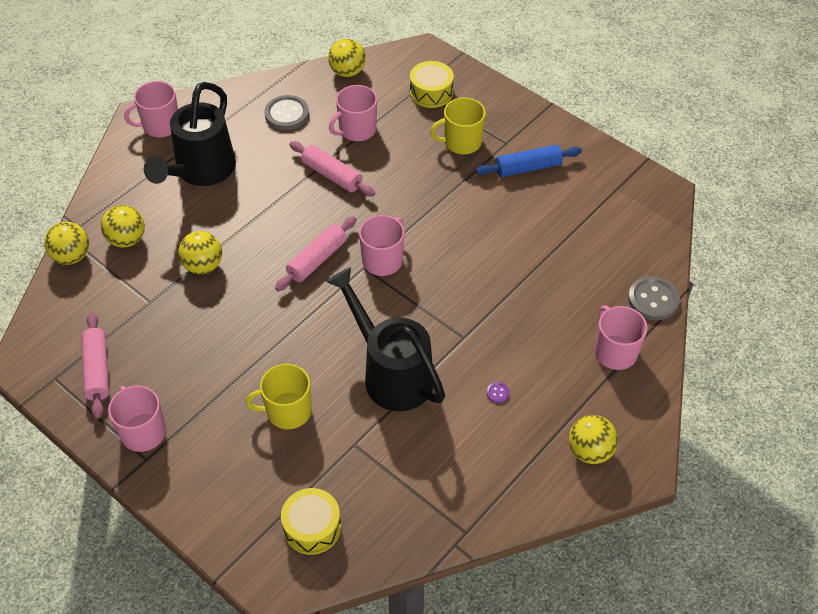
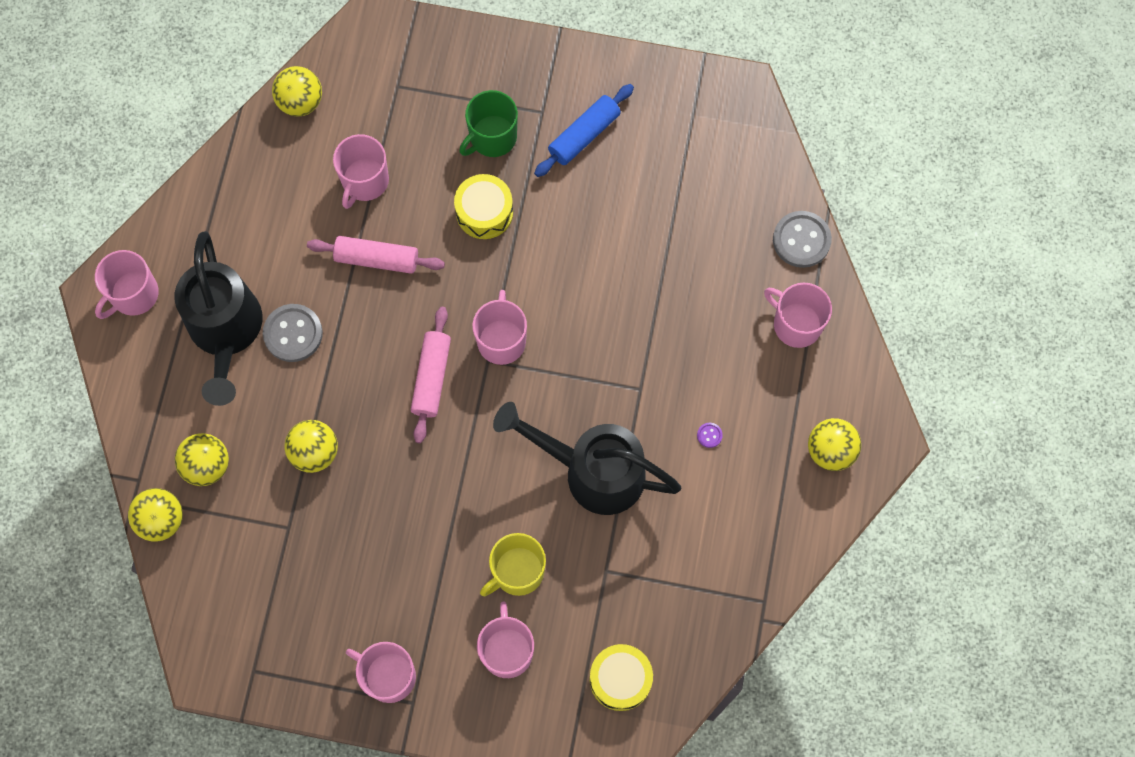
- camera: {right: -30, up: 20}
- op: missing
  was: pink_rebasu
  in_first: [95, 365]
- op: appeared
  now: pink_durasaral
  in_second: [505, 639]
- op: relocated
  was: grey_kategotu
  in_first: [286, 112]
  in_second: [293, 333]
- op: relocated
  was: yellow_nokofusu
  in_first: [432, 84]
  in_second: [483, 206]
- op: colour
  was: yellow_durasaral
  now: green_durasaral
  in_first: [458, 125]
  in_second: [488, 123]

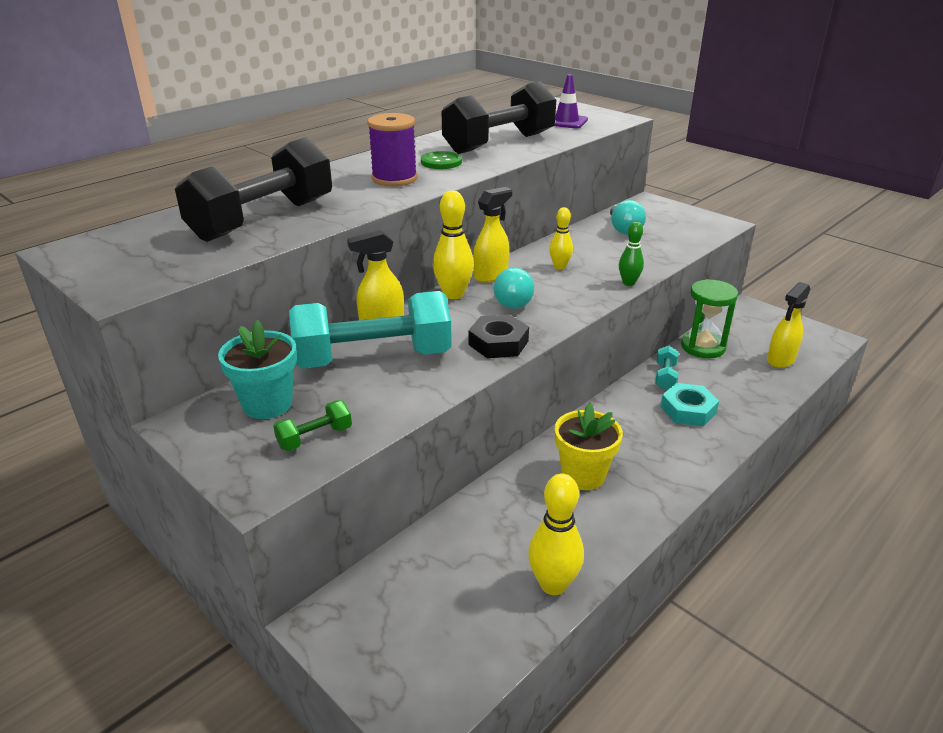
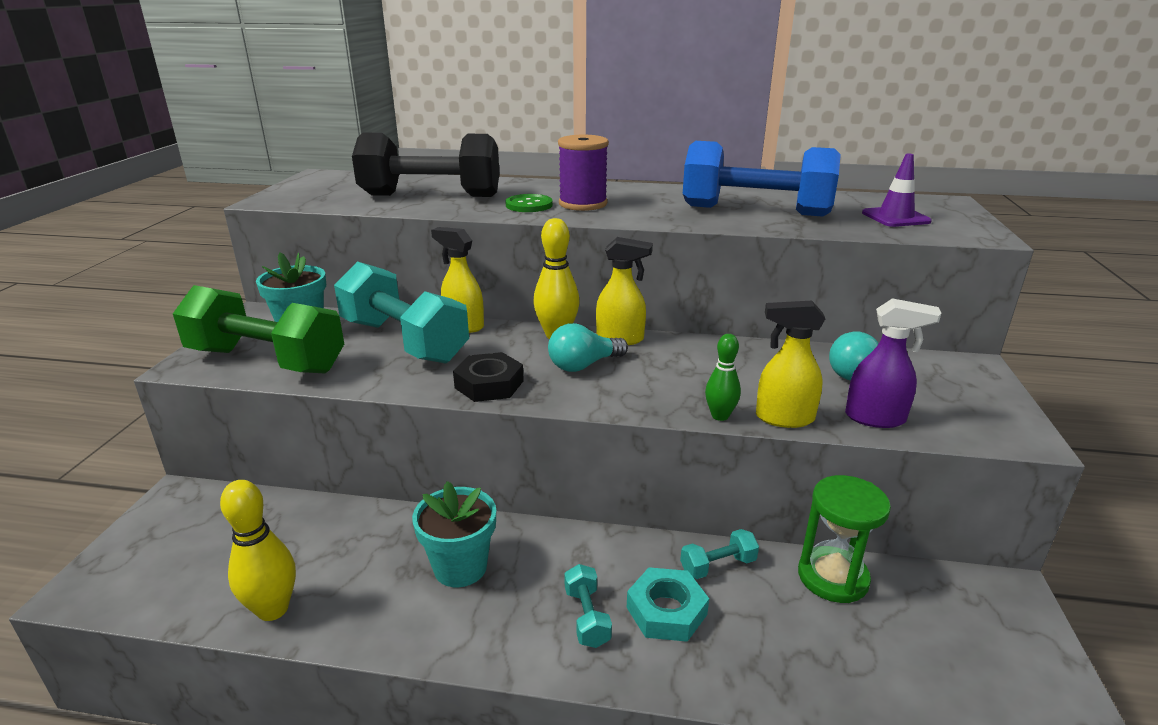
- camera: {right: 55, up: -5}
- op: missing
  was: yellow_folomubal
  in_first: [561, 238]
- op: appeared
  now: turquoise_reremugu
  in_second: [588, 606]
- op: appeared
  now: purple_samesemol
  in_second: [893, 363]
- op: relocated
  was: green_kategotu
  in_first: [441, 160]
  in_second: [529, 203]
- op: relocated
  was: yellow_samesemol
  in_first: [788, 325]
  in_second: [790, 364]
- op: colour
  was: black_reremugu
  now: blue_reremugu
  in_first: [498, 117]
  in_second: [762, 179]
- op: colour
  was: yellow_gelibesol
  now: turquoise_gelibesol
  in_first: [589, 446]
  in_second: [454, 534]
- op: size
  was: green_reremugu
  in_first: [312, 425]
  in_second: [258, 329]
  ratio: 2.43

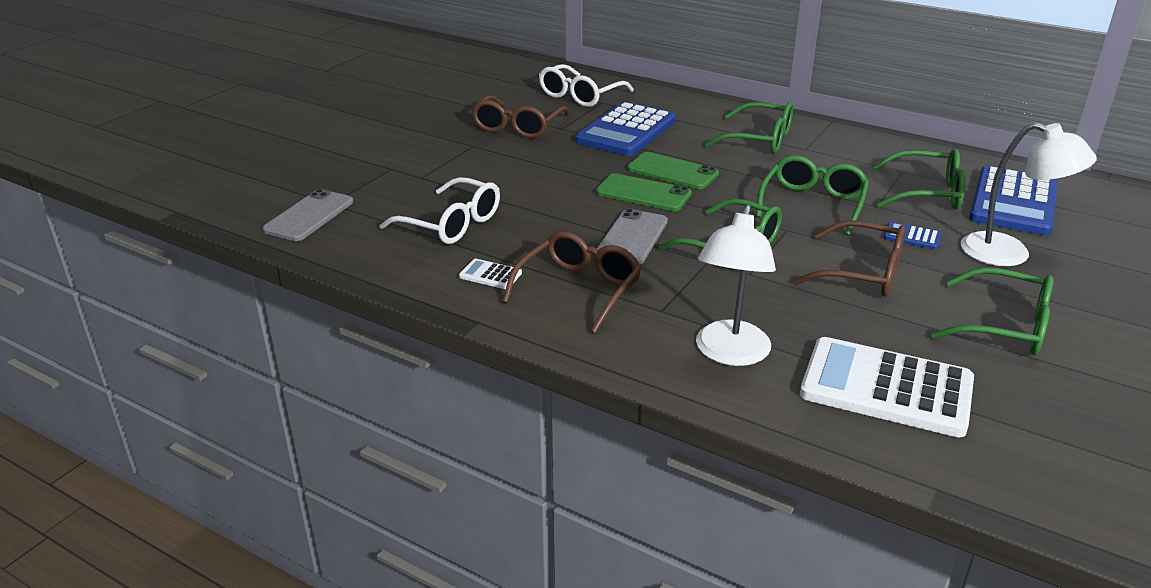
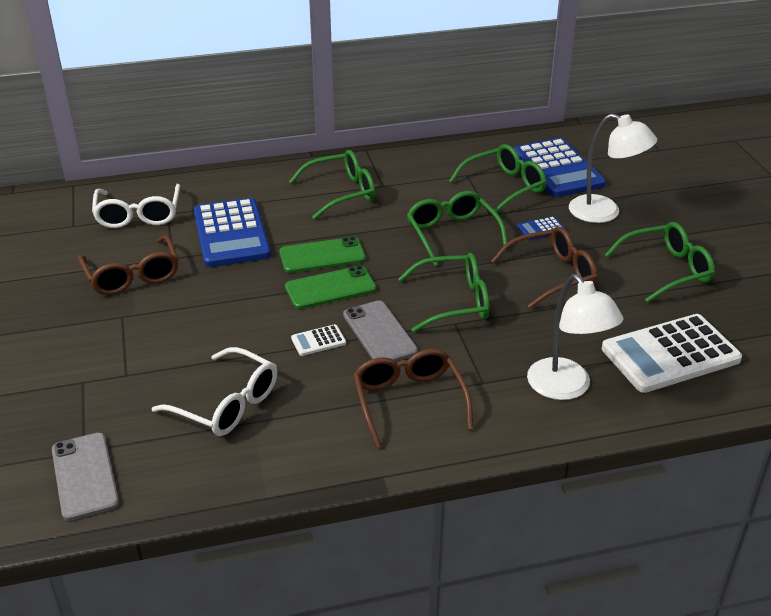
- camera: {right: -45, up: 5}
- op: relocated
  was: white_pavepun
  in_first: [490, 274]
  in_second: [318, 340]
- op: spun
  was: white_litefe
  in_first: [439, 210]
  in_second: [214, 391]
  clockwise: 45
- op: spun
  was: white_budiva
  in_first: [1029, 194]
  in_second: [613, 168]
  clockwise: 45

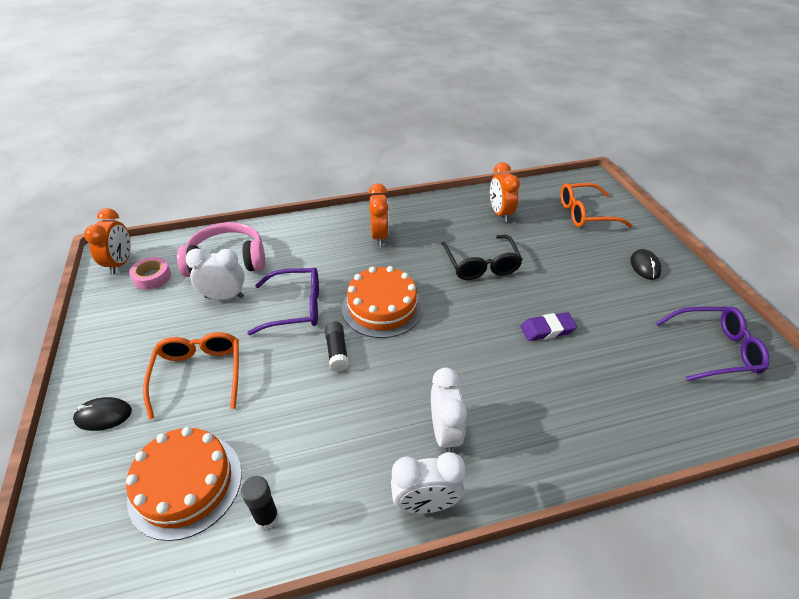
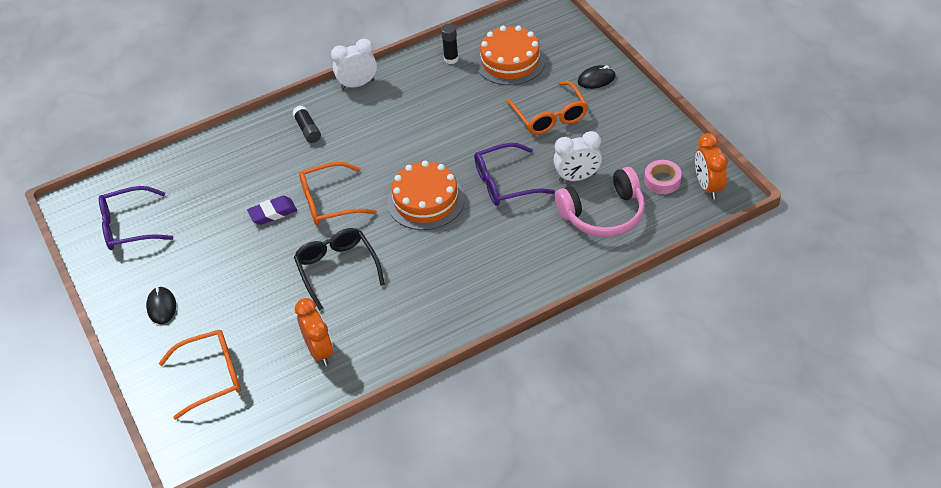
- camera: {right: 170, up: 5}
- op: missing
  was: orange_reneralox
  in_first: [379, 214]
- op: missing
  was: white_reneralox
  in_first: [449, 409]
- op: appeared
  now: orange_litefe
  in_second: [338, 193]
- op: relocated
  was: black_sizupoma
  in_first: [336, 346]
  in_second: [306, 124]

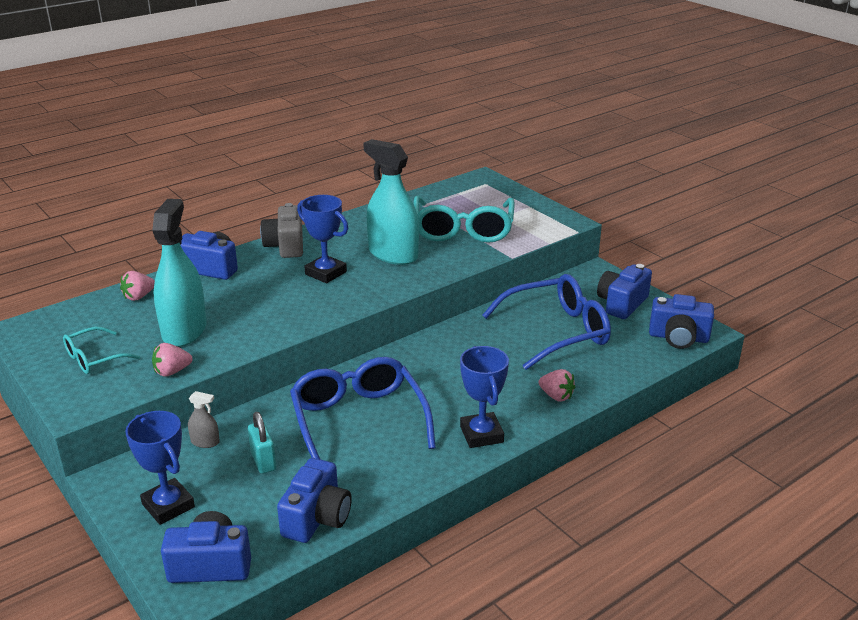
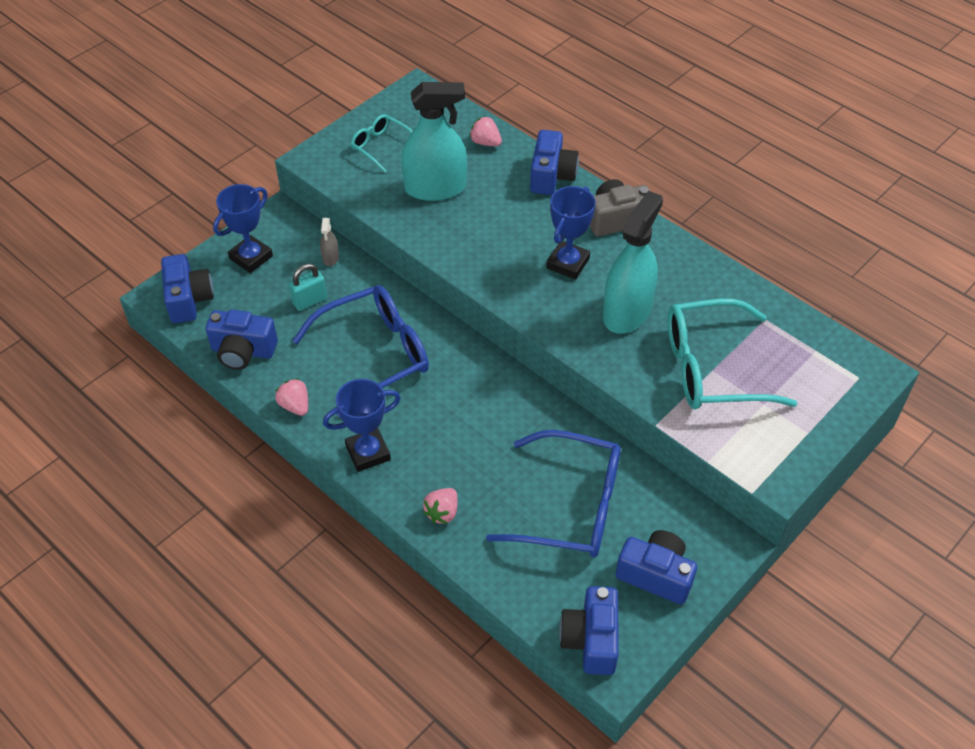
- camera: {right: 80, up: 20}
- op: relocated
  was: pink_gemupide
  in_first: [172, 360]
  in_second: [291, 397]
- op: spun
  was: blue_litefe
  in_first: [546, 322]
  in_second: [553, 493]
  clockwise: -45

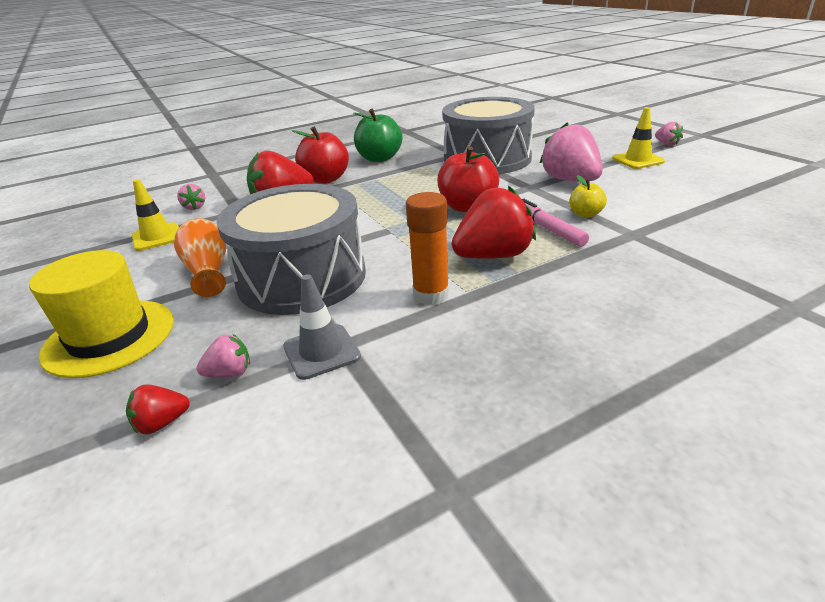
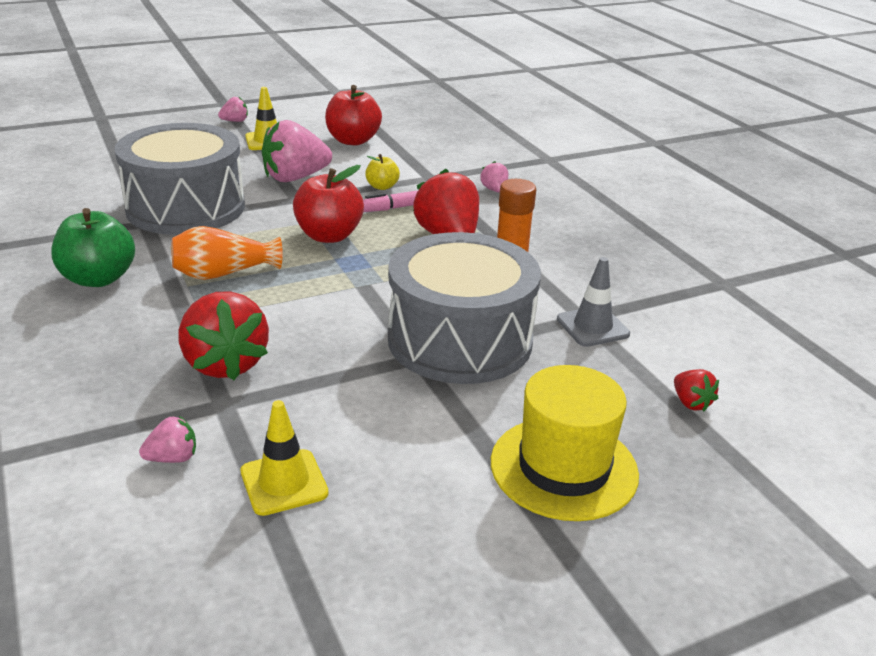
- camera: {right: -90, up: 0}
- op: relocated
  was: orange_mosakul
  in_first: [200, 257]
  in_second: [227, 253]
- op: relocated
  was: pink_gemupide
  in_first: [223, 356]
  in_second: [494, 177]
- op: relocated
  was: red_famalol
  in_first: [320, 155]
  in_second: [353, 115]

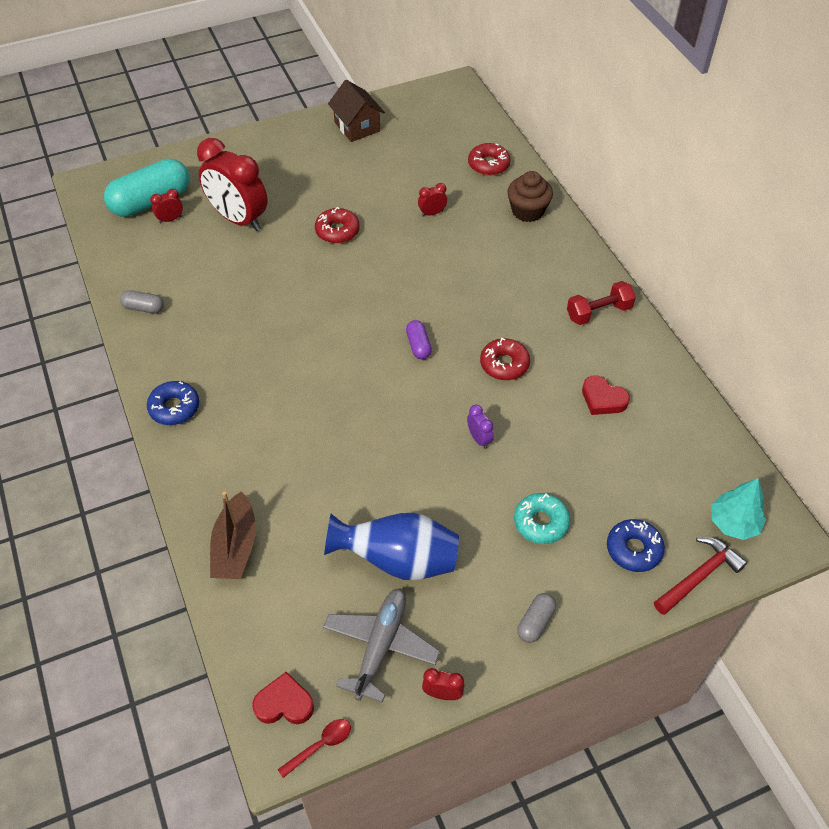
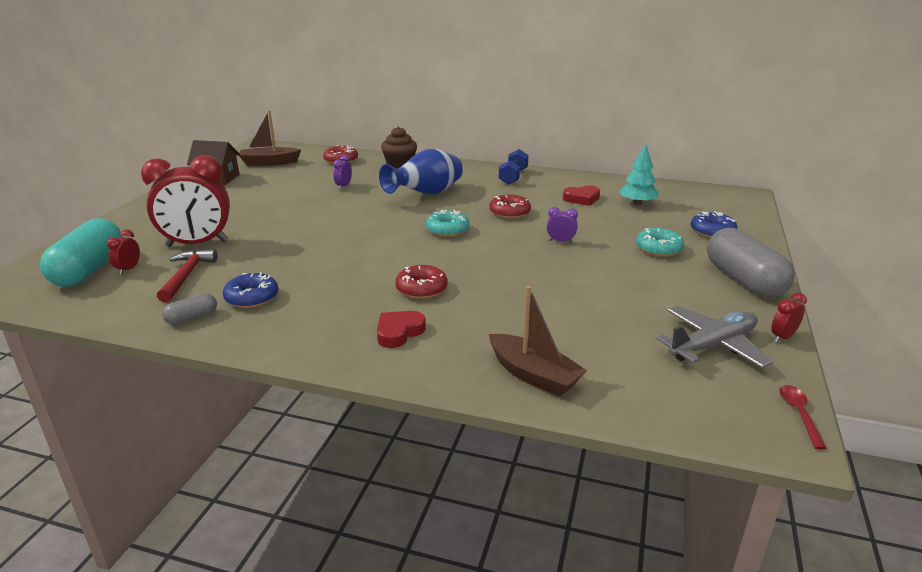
- camera: {right: -50, up: -25}
- op: appeared
  now: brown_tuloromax
  in_second: [269, 138]
- op: relocated
  was: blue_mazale
  in_first: [173, 403]
  in_second: [250, 290]
- op: relocated
  was: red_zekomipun
  in_first: [283, 698]
  in_second: [401, 329]
- op: relocated
  was: red_mazale
  in_first: [337, 225]
  in_second: [421, 282]
- op: relocated
  was: blue_mosakul
  in_first: [391, 546]
  in_second: [421, 171]
- op: relocated
  was: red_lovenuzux
  in_first: [700, 576]
  in_second: [187, 275]
- op: relocated
  was: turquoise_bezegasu
  in_first: [739, 509]
  in_second: [639, 174]
- op: exchanged
  was: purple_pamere
  now: turquoise_mazale
  in_first: [419, 339]
  in_second: [448, 223]
- op: colour
  was: red_reneralox
  now: purple_reneralox
  in_first: [432, 199]
  in_second: [342, 172]
- op: colour
  was: red_reremugu
  now: blue_reremugu
  in_first: [601, 303]
  in_second: [514, 167]
- op: spun
  was: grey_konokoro
  in_first: [381, 645]
  in_second: [714, 337]
  clockwise: 90
- op: size
  was: grey_pamere
  in_first: [536, 618]
  in_second: [751, 263]
  ratio: 2.15

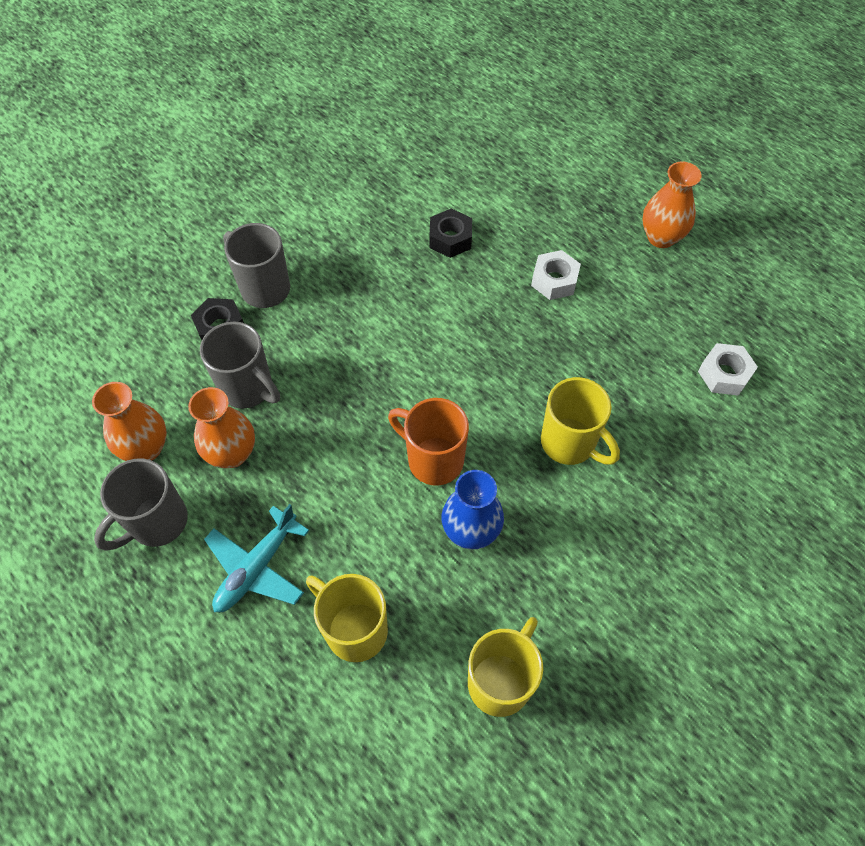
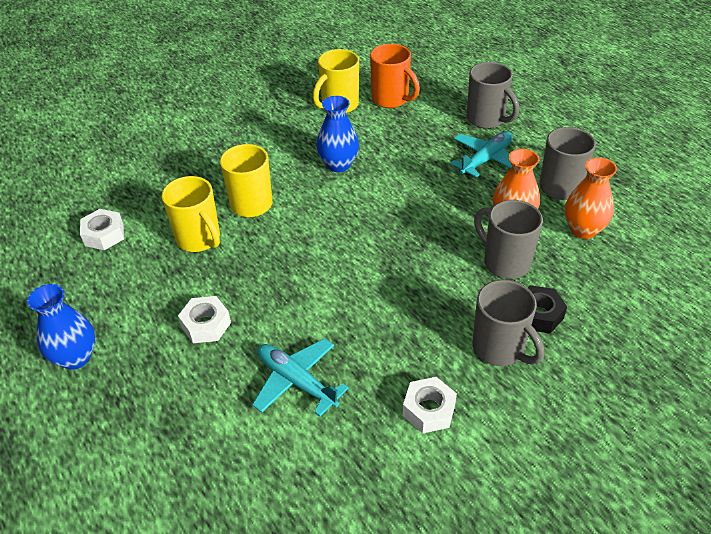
- camera: {right: -170, up: -15}
- op: appeared
  now: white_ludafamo
  in_second: [430, 405]
- op: appeared
  now: grey_durasaral
  in_second: [493, 95]
- op: relocated
  was: yellow_durasaral
  in_first: [347, 618]
  in_second: [191, 214]
- op: relocated
  was: orange_durasaral
  in_first: [428, 442]
  in_second: [395, 76]
- op: exchanged
  was: black_ludafamo
  now: turquoise_konokoro
  in_first: [450, 233]
  in_second: [300, 377]
- op: colour
  was: orange_mosakul
  now: blue_mosakul
  in_first: [672, 205]
  in_second: [61, 327]

